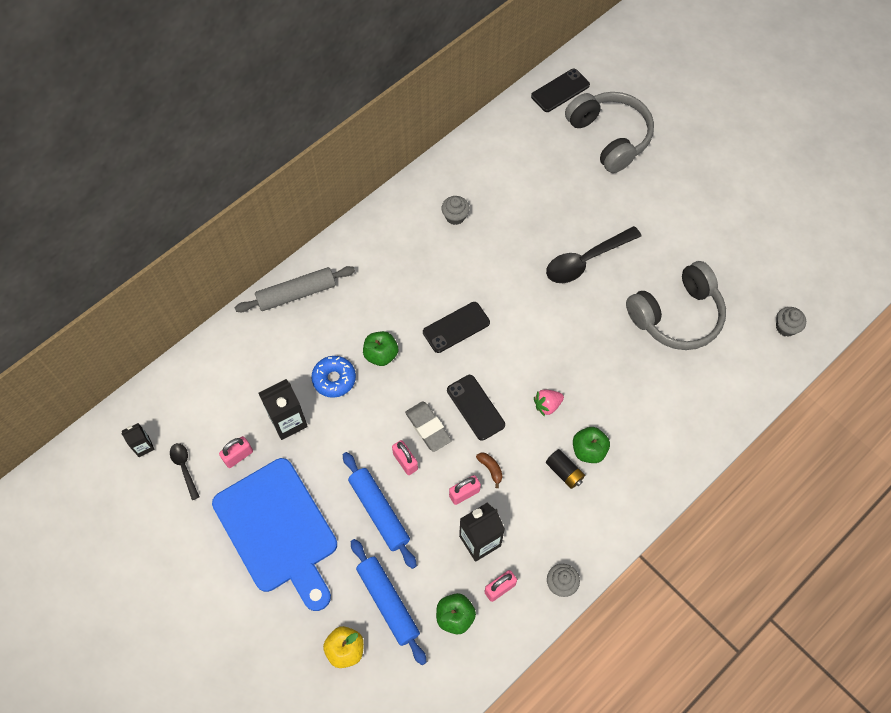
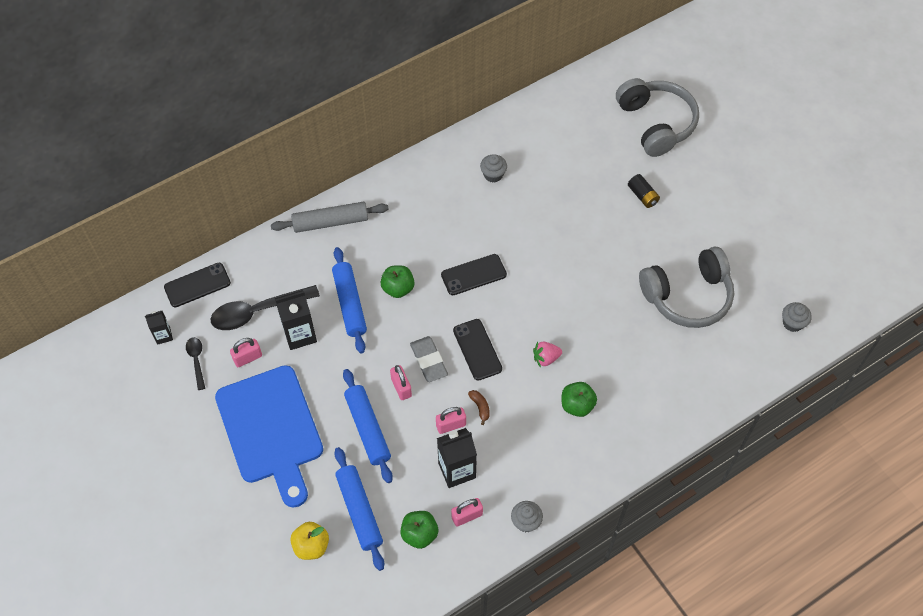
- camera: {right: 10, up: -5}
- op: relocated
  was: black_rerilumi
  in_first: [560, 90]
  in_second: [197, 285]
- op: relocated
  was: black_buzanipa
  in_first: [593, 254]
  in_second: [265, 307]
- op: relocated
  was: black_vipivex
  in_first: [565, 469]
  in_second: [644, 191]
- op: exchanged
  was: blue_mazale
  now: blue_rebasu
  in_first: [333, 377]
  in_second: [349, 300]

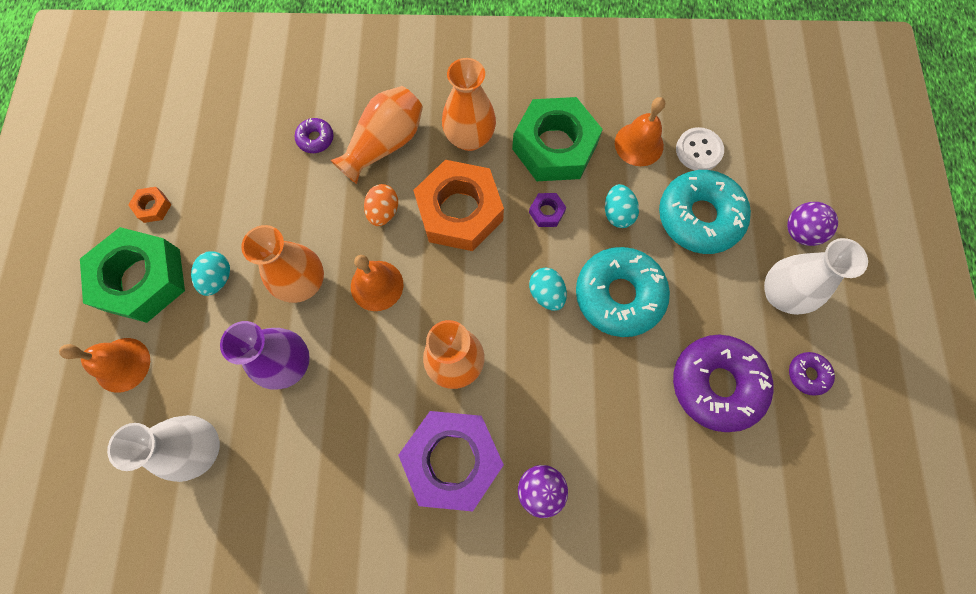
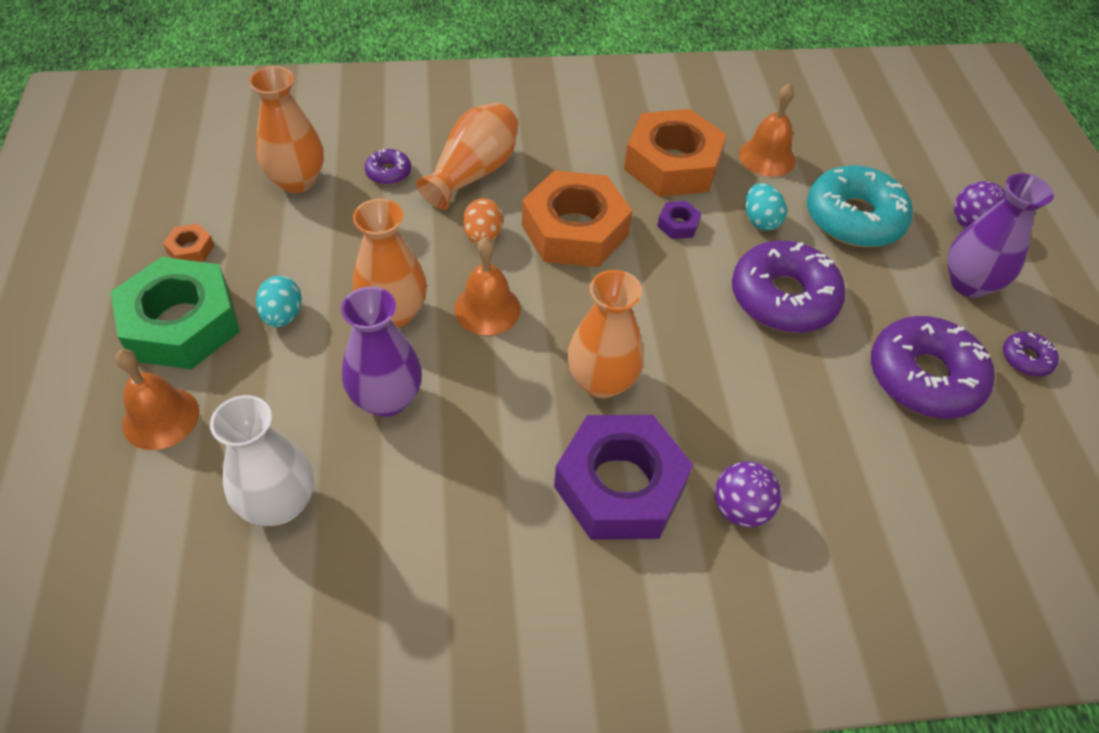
- camera: {right: -10, up: -20}
- op: missing
  was: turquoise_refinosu
  in_first: [548, 289]
- op: missing
  was: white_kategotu
  in_first: [700, 148]
- op: relocated
  was: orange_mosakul
  in_first: [469, 104]
  in_second: [286, 129]
- op: colour
  was: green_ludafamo
  now: orange_ludafamo
  in_first: [557, 139]
  in_second: [675, 153]
- op: colour
  was: turquoise_mazale
  now: purple_mazale
  in_first: [623, 292]
  in_second: [789, 286]
- op: colour
  was: white_mosakul
  now: purple_mosakul
  in_first: [816, 276]
  in_second: [1000, 235]

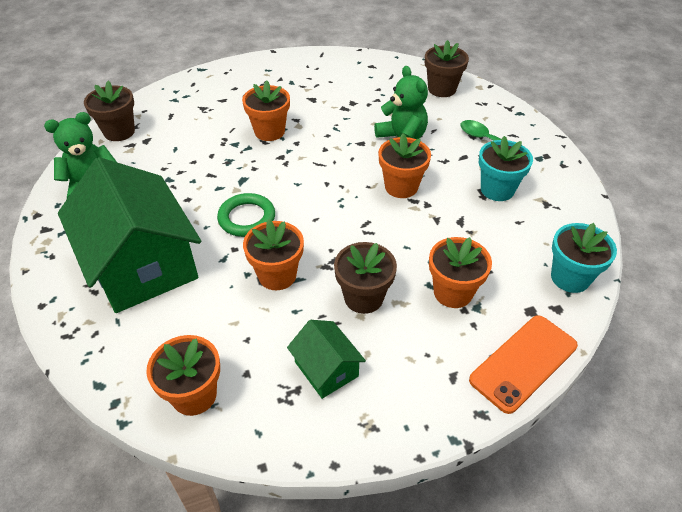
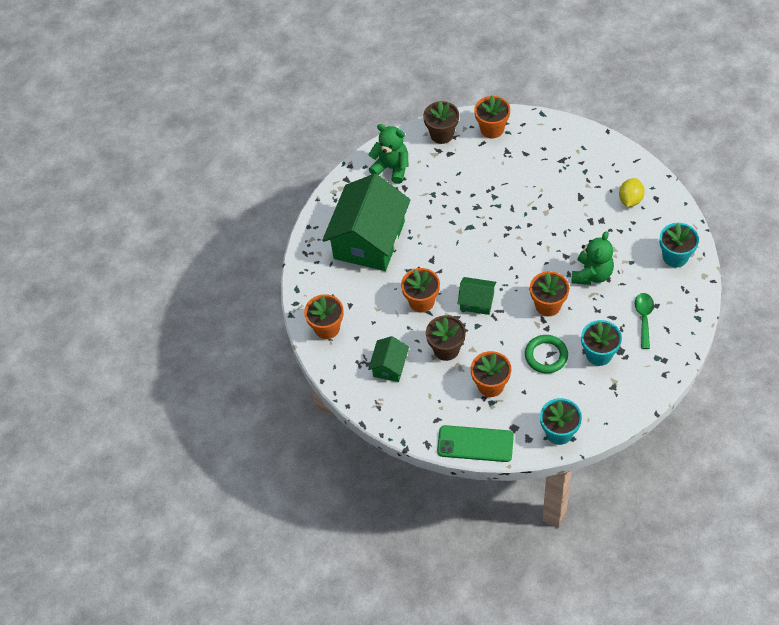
- camera: {right: 55, up: 10}
- op: appeared
  now: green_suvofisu
  in_second: [477, 296]
- op: appeared
  now: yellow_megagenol
  in_second: [632, 192]
- op: relocated
  was: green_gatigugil
  in_first: [246, 215]
  in_second: [546, 354]
- op: relocated
  was: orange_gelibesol
  in_first: [266, 110]
  in_second: [492, 117]
- op: colour
  was: brown_gelibesol
  now: turquoise_gelibesol
  in_first: [447, 68]
  in_second: [679, 245]
- op: colour
  was: orange_rerilumi
  now: green_rerilumi
  in_first: [523, 364]
  in_second: [475, 443]

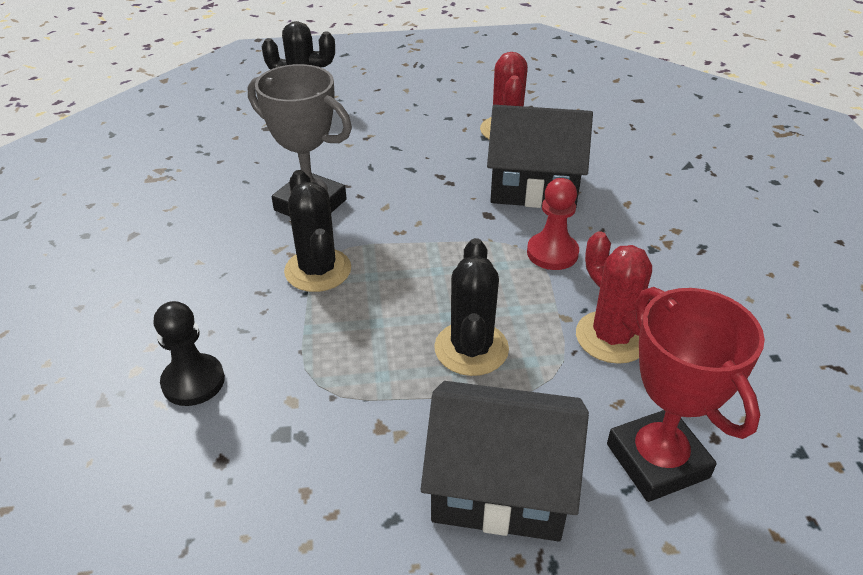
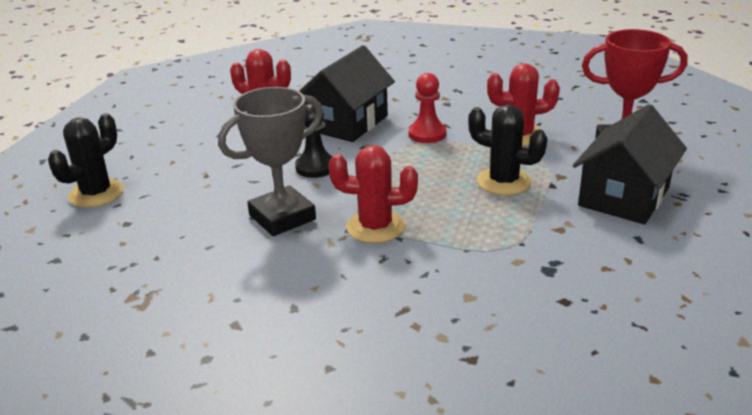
- camera: {right: -65, up: -10}
- op: relocated
  was: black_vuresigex
  in_first: [189, 353]
  in_second: [313, 140]
- op: colour
  was: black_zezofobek
  now: red_zezofobek
  in_first: [317, 231]
  in_second: [373, 194]

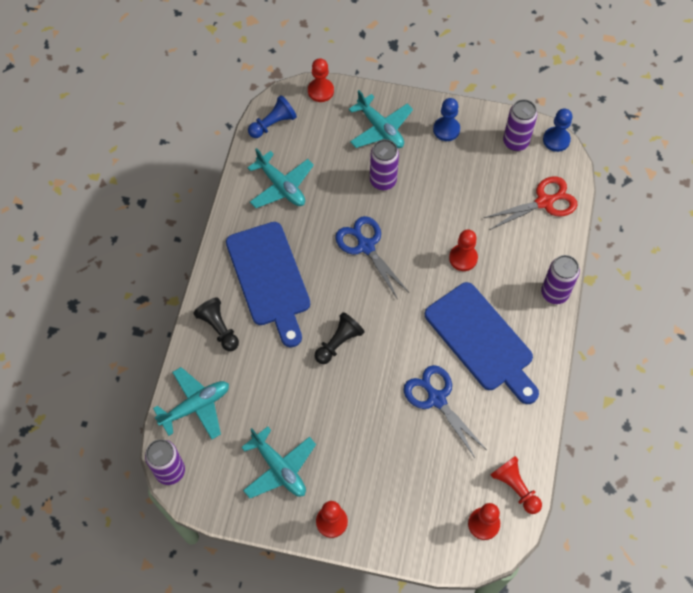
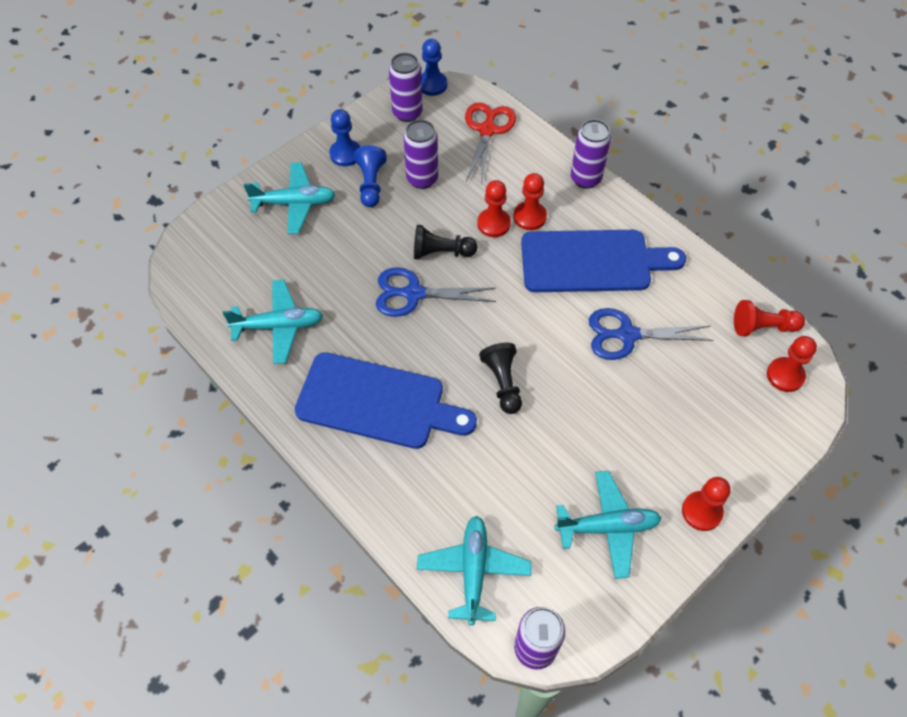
- camera: {right: -55, up: -5}
- op: relocated
  was: black_vuresigex
  in_first: [216, 324]
  in_second: [445, 242]
- op: relocated
  was: blue_vuresigex
  in_first: [272, 116]
  in_second: [370, 176]
- op: relocated
  was: red_vuresigex
  in_first: [321, 80]
  in_second: [530, 201]
- op: relocated
  was: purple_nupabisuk
  in_first: [384, 164]
  in_second: [420, 154]

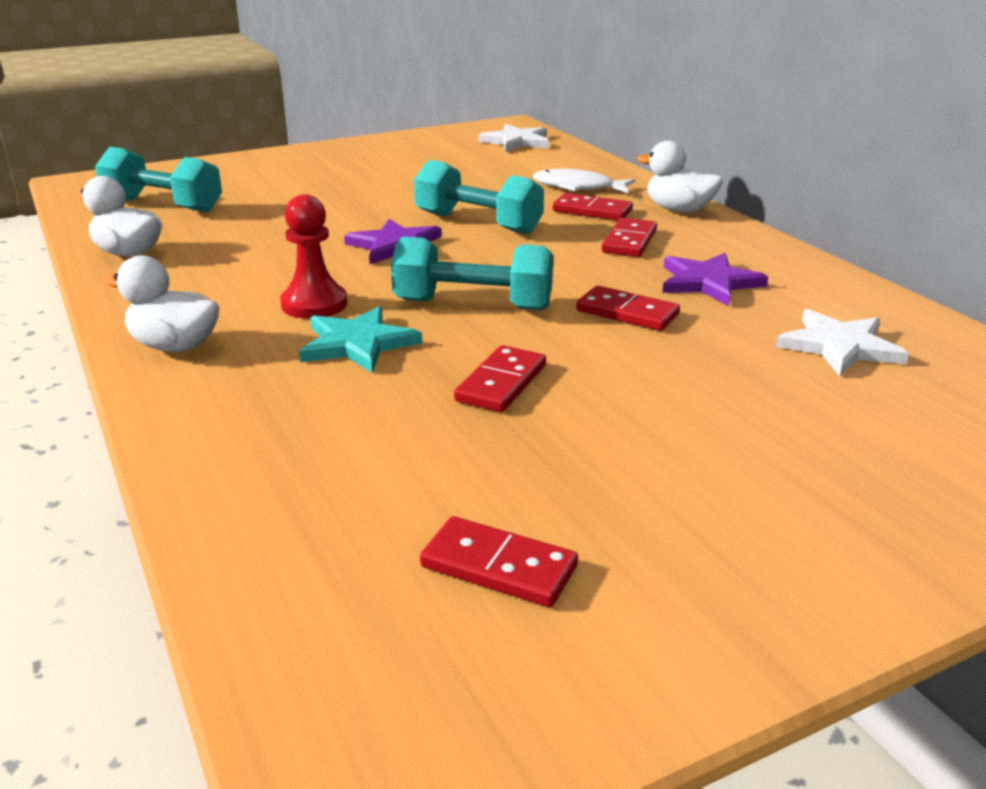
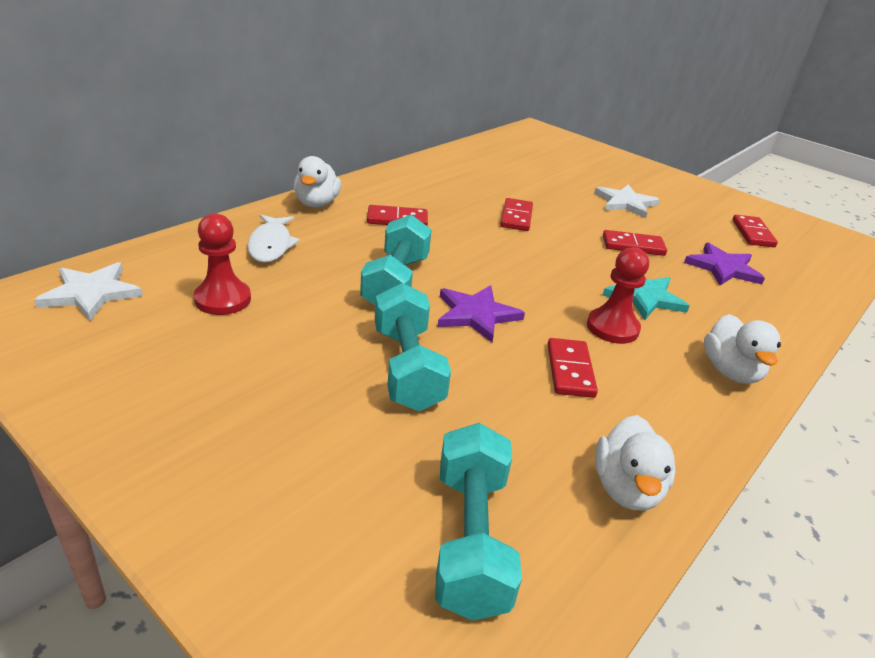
- camera: {right: -115, up: 5}
- op: appeared
  now: red_vuresigex
  in_second: [222, 264]
- op: relocated
  was: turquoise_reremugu
  in_first: [472, 273]
  in_second: [413, 347]
- op: relocated
  was: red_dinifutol
  in_first: [593, 206]
  in_second: [572, 368]
- op: relocated
  was: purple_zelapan
  in_first: [715, 279]
  in_second: [724, 264]
- op: relocated
  was: white_zelapan
  in_first: [842, 342]
  in_second: [627, 201]

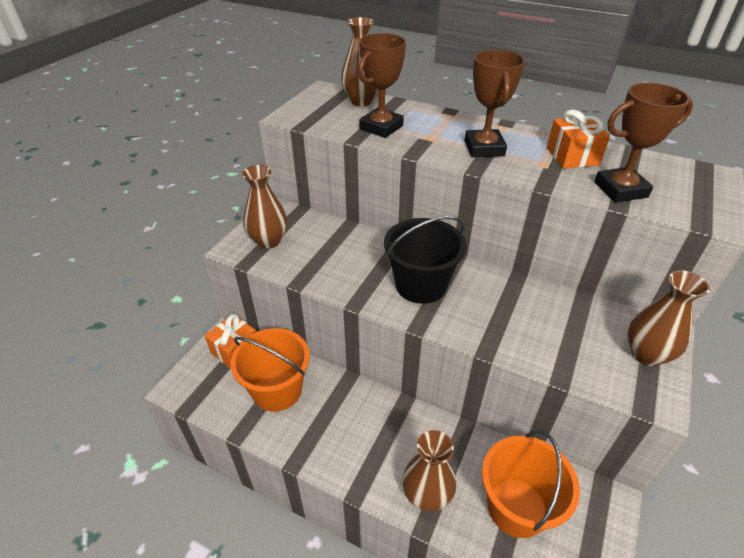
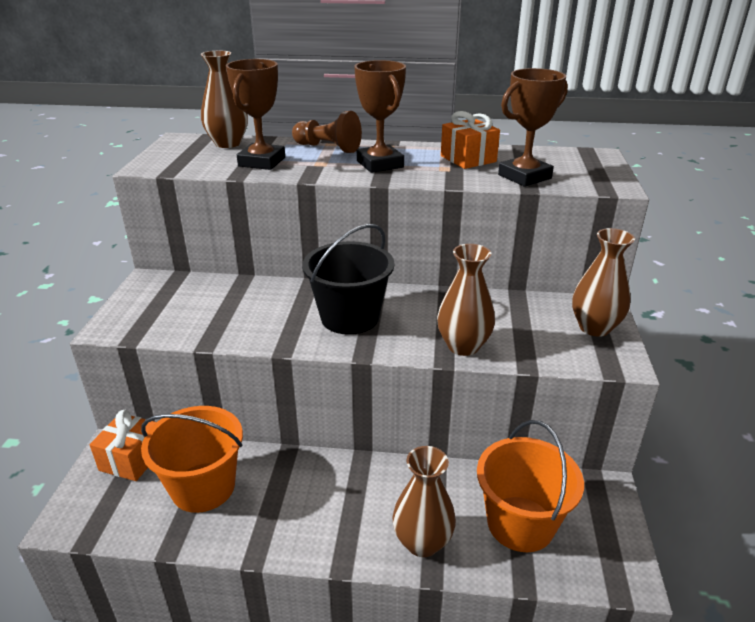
- camera: {right: -20, up: -10}
- op: appeared
  now: brown_vuresigex
  in_second: [327, 132]
- op: relocated
  was: brown_mosakul
  in_first: [264, 207]
  in_second: [466, 300]

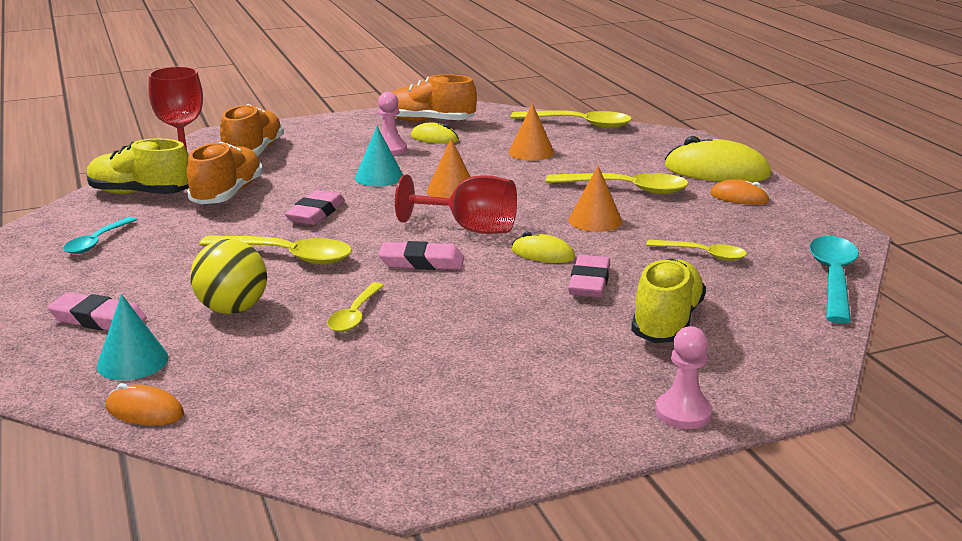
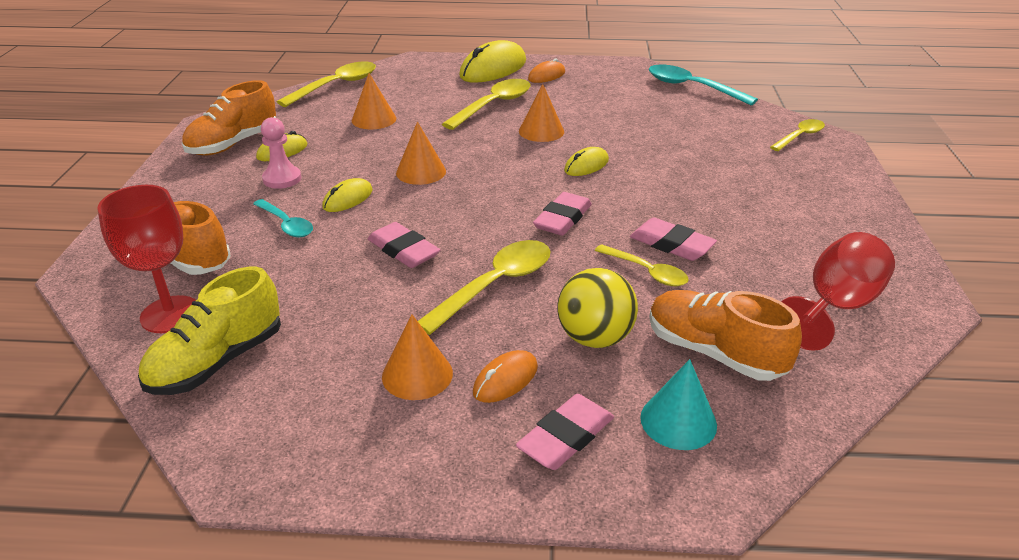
- camera: {right: -65, up: 10}
- op: missing
  was: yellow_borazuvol
  in_first: [668, 300]
- op: missing
  was: pink_vuresigex
  in_first: [684, 377]
- op: appeared
  now: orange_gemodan
  in_second: [417, 357]
- op: relocated
  was: turquoise_buzanipa
  in_first: [100, 235]
  in_second: [283, 218]
- op: relocated
  was: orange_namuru
  in_first: [145, 404]
  in_second: [505, 376]
- op: relocated
  was: orange_borazuvol
  in_first: [225, 173]
  in_second: [725, 335]
- op: relocated
  was: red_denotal
  in_first: [456, 204]
  in_second: [838, 291]
- op: relocated
  was: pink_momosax
  in_first: [589, 276]
  in_second: [673, 239]
- op: relocated
  was: yellow_buzanipa
  in_first: [696, 250]
  in_second: [797, 135]
- op: exchanged
  was: turquoise_gemodan
  now: yellow_namuru
  in_first: [379, 156]
  in_second: [347, 195]

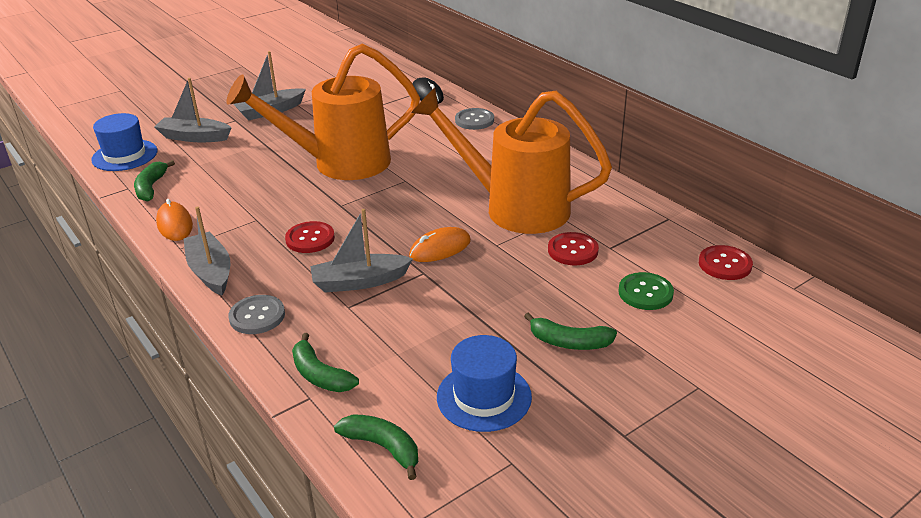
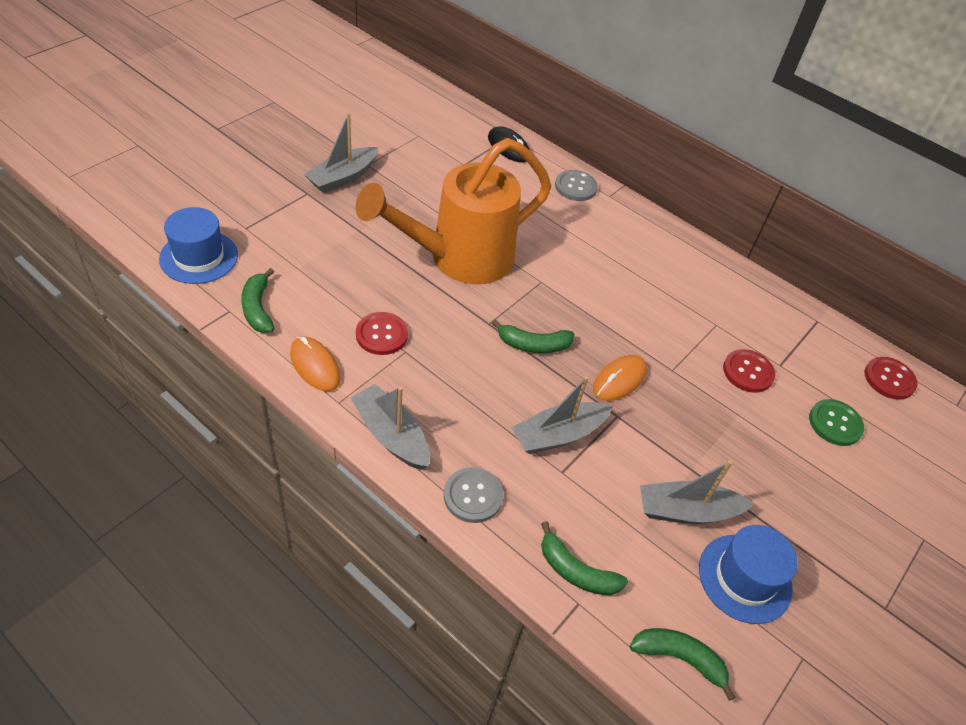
- camera: {right: -20, up: 15}
- op: missing
  was: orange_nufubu
  in_first: [511, 161]
- op: relocated
  was: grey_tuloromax
  in_first: [193, 110]
  in_second: [697, 492]
- op: relocated
  was: red_kategotu
  in_first: [310, 237]
  in_second: [382, 333]
- op: relocated
  was: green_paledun
  in_first: [570, 331]
  in_second: [533, 336]

